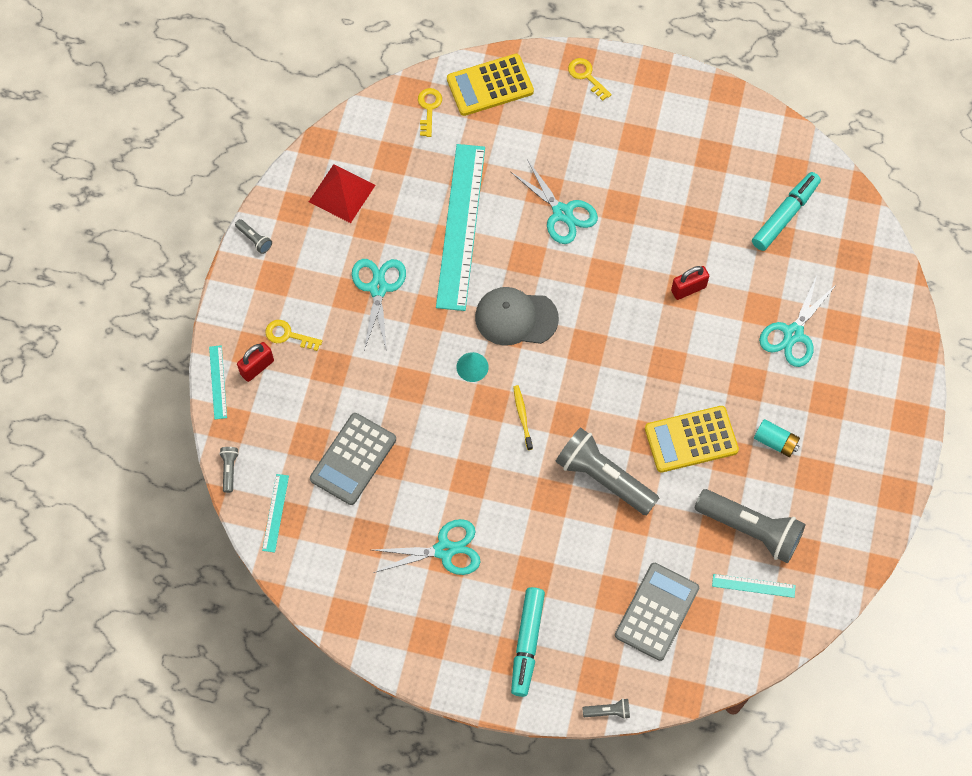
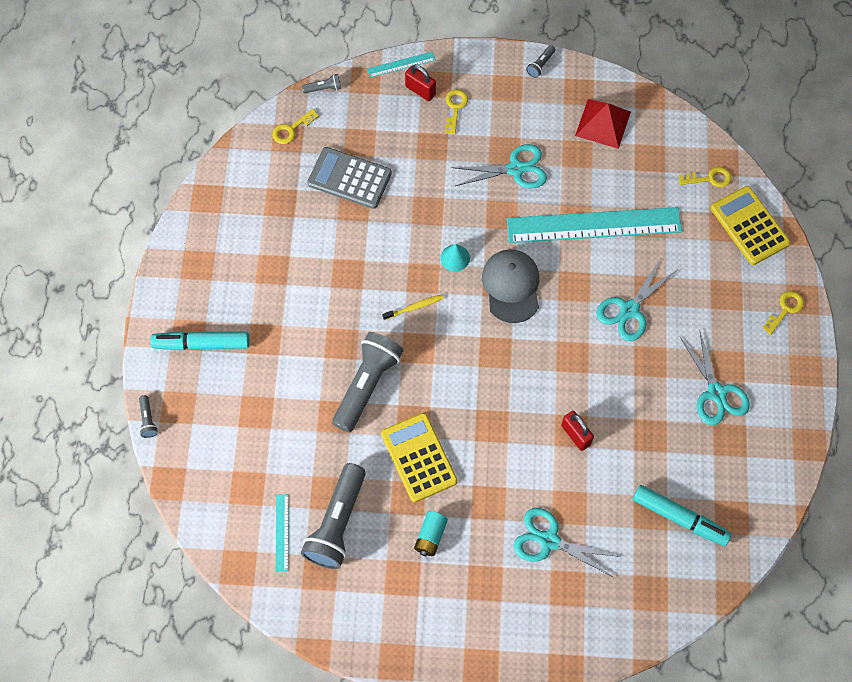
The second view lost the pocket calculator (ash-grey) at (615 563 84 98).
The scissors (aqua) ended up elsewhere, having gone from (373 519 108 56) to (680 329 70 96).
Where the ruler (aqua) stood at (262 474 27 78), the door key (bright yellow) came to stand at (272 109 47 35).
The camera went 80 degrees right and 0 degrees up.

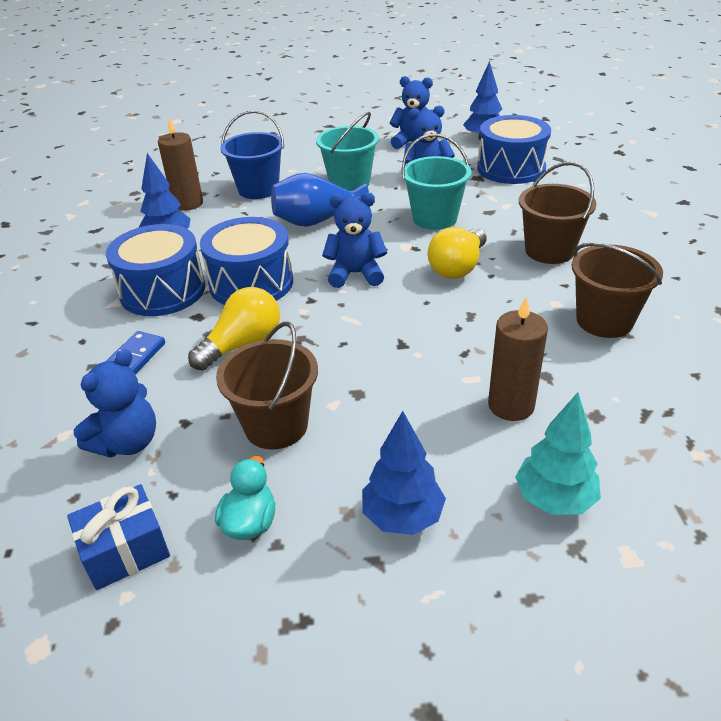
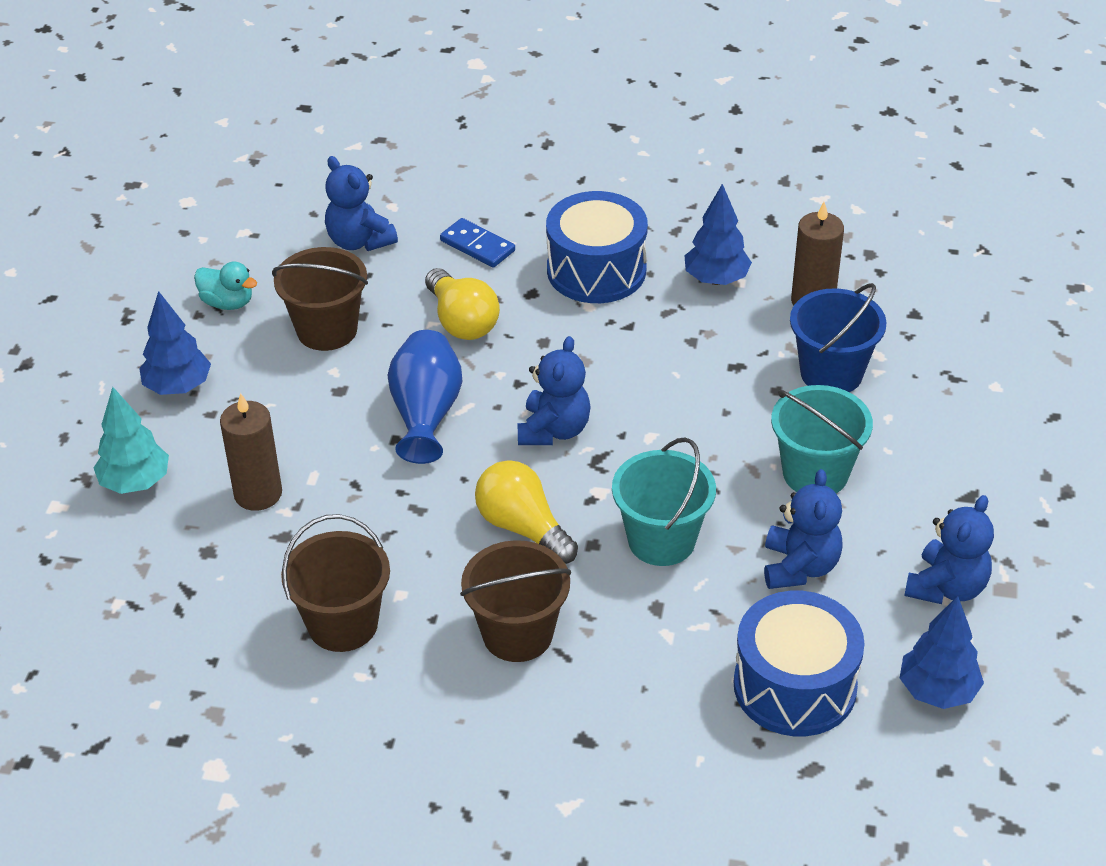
The second view lost the present (blue) at (67 484 103 106).
The second view lost the toy drum (blue) at (200 217 93 88).
The vase (blue) ended up elsewhere, having gone from (271 173 98 54) to (387 330 75 134).
The camera went 105 degrees right and 5 degrees up.

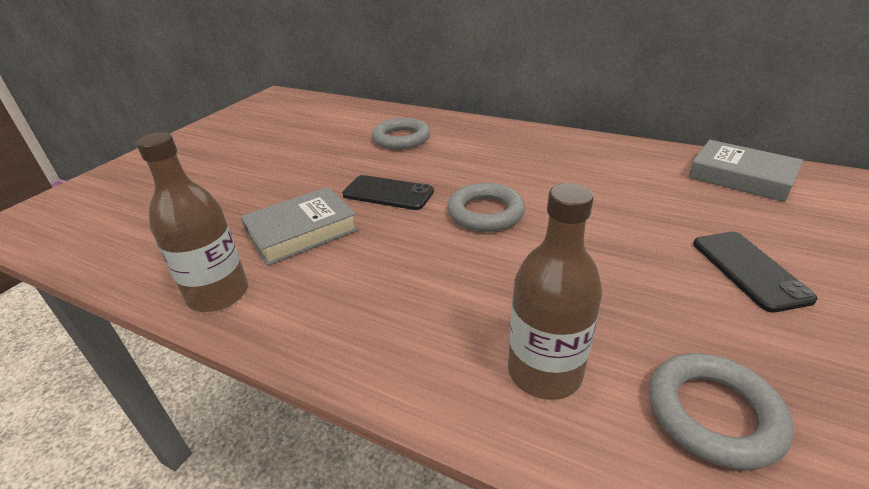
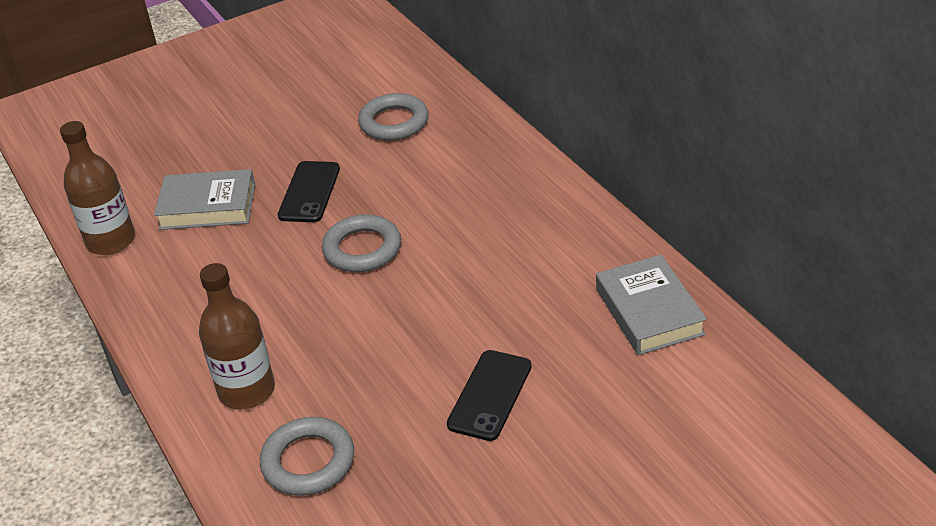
The smartphone (black) at (342 175 92 35) ended up facing another way, 45 degrees clockwise from before.
The camera went 35 degrees right and 5 degrees up.

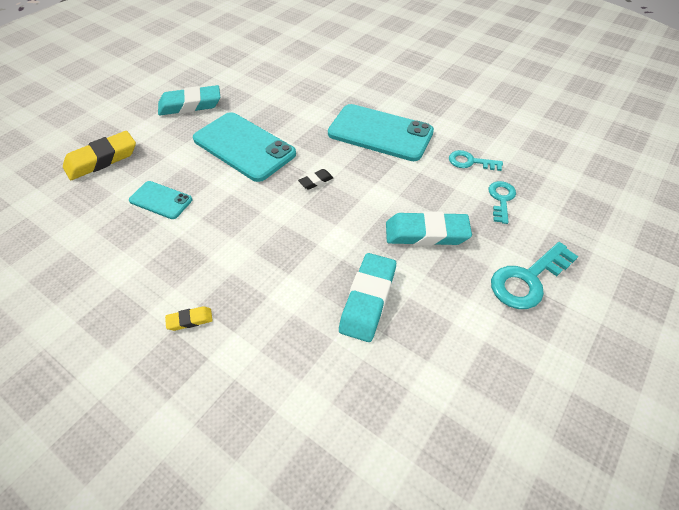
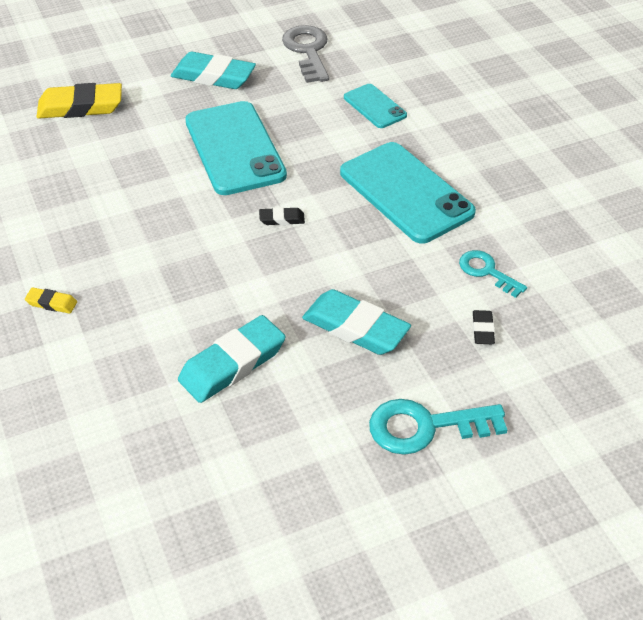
The second view gained the door key (ash-grey) at (282 25 47 58).
The smartphone (aqua) ended up elsewhere, having gone from (129 181 63 38) to (344 84 63 44).
Where the door key (aqua) stood at (489 181 27 43), the gum eraser (black) came to stand at (473 310 22 34).
The camera went 30 degrees right and 5 degrees down.

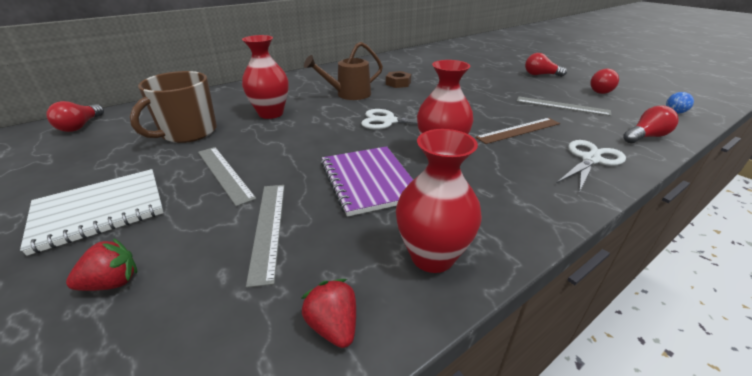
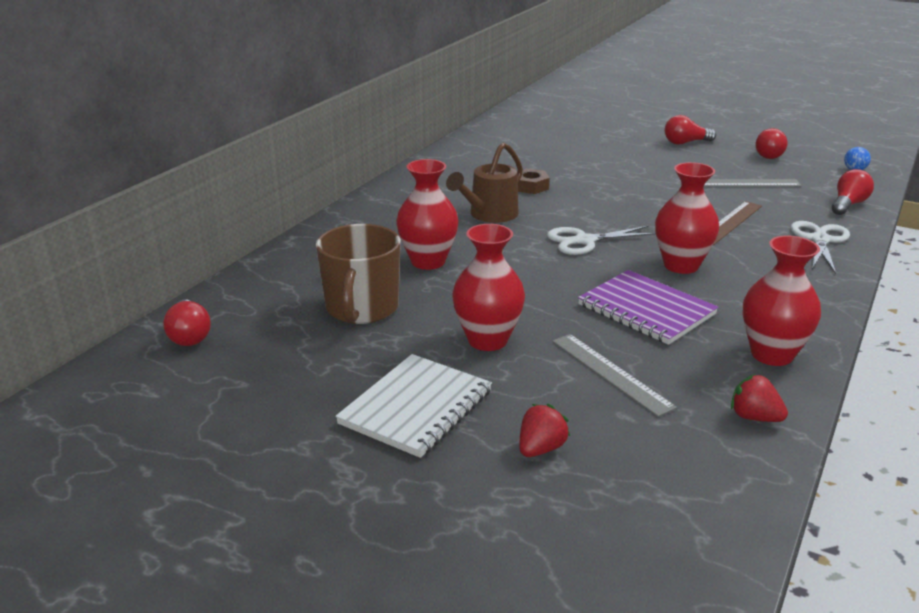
Where the ruler (ash-grey) stood at (198 147 58 60), the vase (red) came to stand at (452 224 73 127).
The camera went 25 degrees left and 5 degrees down.

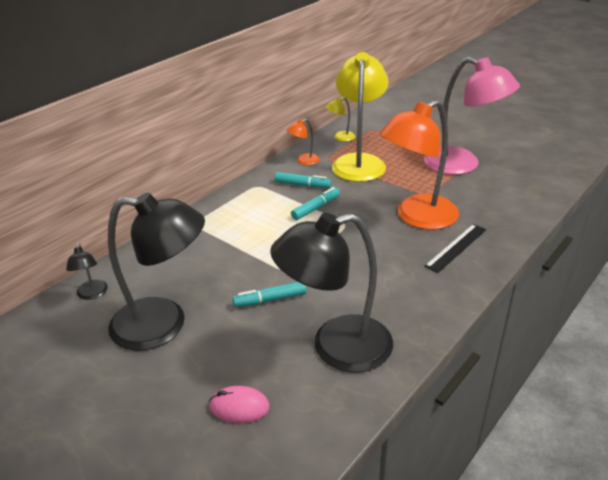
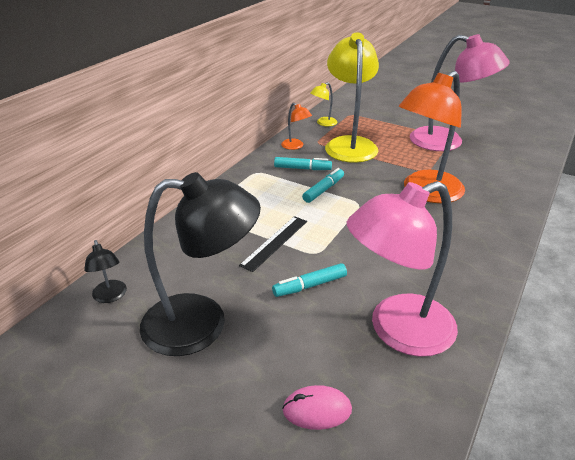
The ruler (black) ended up elsewhere, having gone from (425 224 61 49) to (239 216 68 56).
What was the desk lamp (black) at (270 213 123 160) turned into the desk lamp (rosy) at (347 181 111 176).
The desk lamp (bright orange) at (286 119 34 46) ended up facing another way, 90 degrees counterclockwise from before.
The camera went 10 degrees left and 0 degrees up.

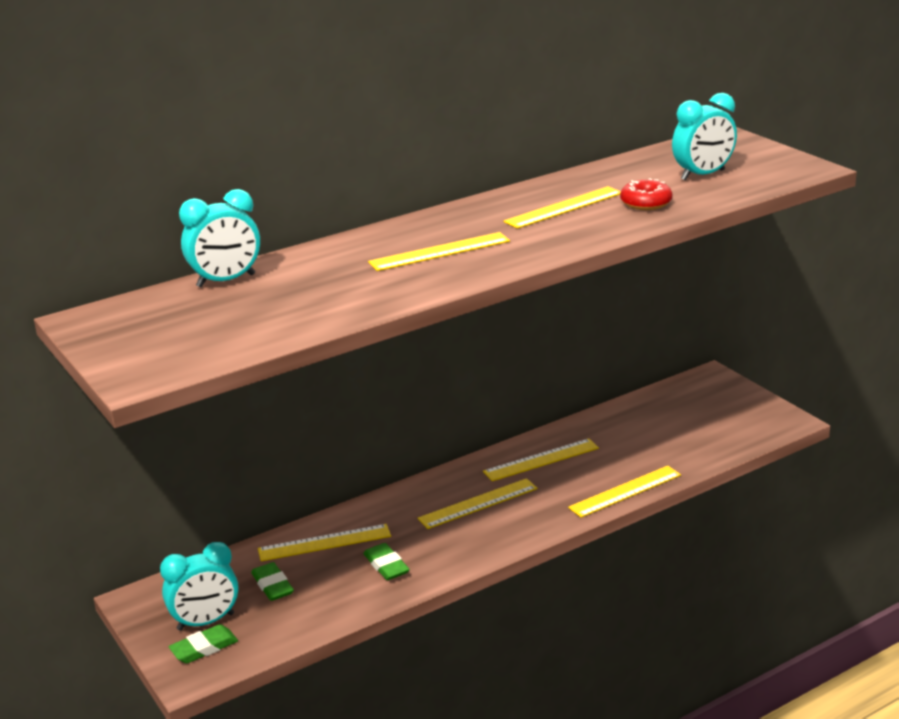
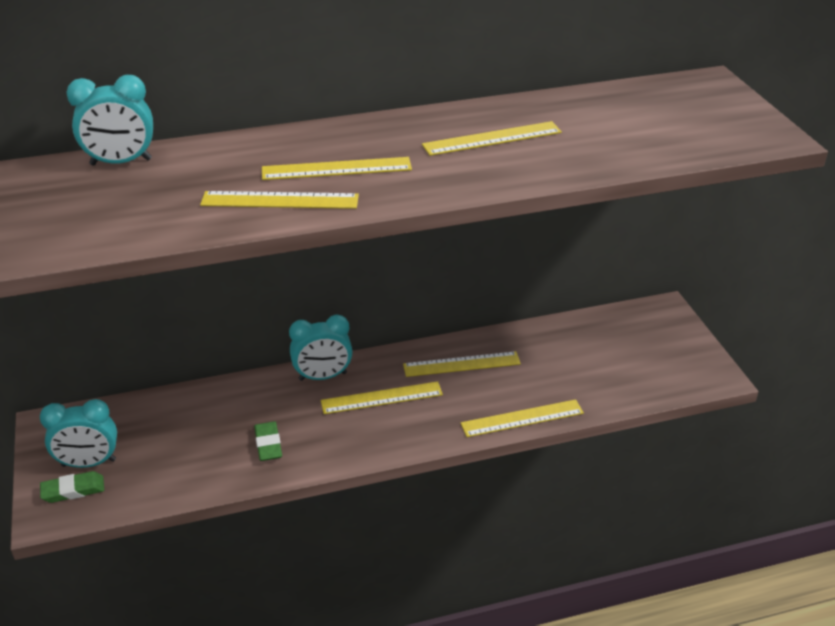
The second view lost the gum eraser (leaf-green) at (251 562 43 39).
The second view lost the doughnut (red) at (620 178 52 32).
The ruler (bright yellow) ended up elsewhere, having gone from (258 524 133 37) to (200 191 159 18).
The bedside clock (aqua) ended up elsewhere, having gone from (672 93 65 88) to (289 315 64 66).
The camera went 15 degrees right and 10 degrees up.

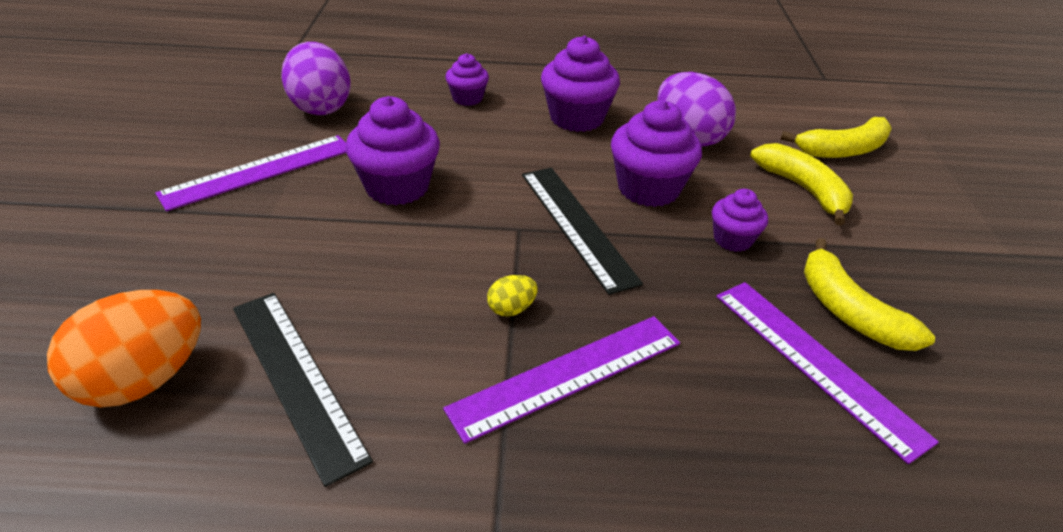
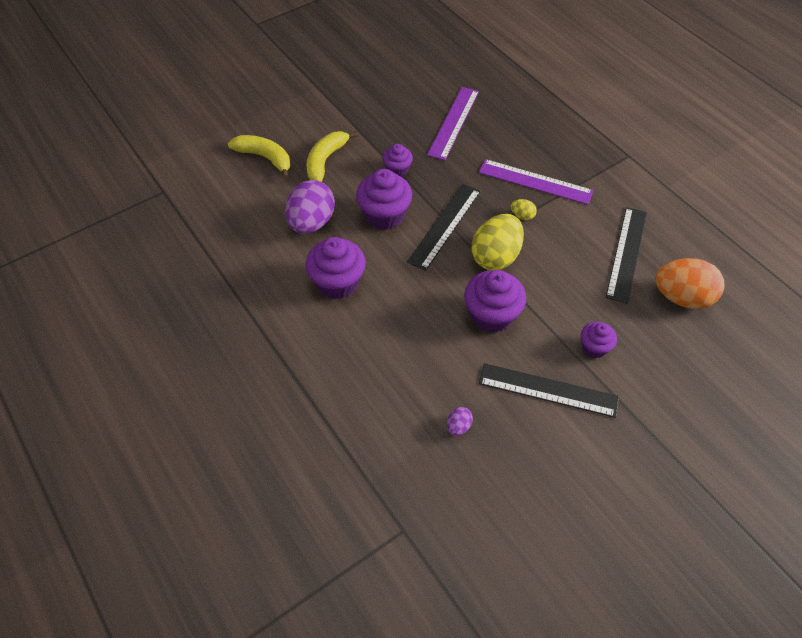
The second view lost the toy banana (bright yellow) at (804 238 131 113).
The second view gained the egg (bright yellow) at (471 214 53 56).
The muffin (royal purple) ended up elsewhere, having gone from (445 53 44 53) to (581 322 36 36).
What was the ruler (royal purple) at (155 135 191 76) turned into the ruler (black) at (479 363 140 55).
The size of the egg (royal purple) at (281 42 70 73) changed by a factor of 0.44.
The camera went 125 degrees left and 15 degrees up.

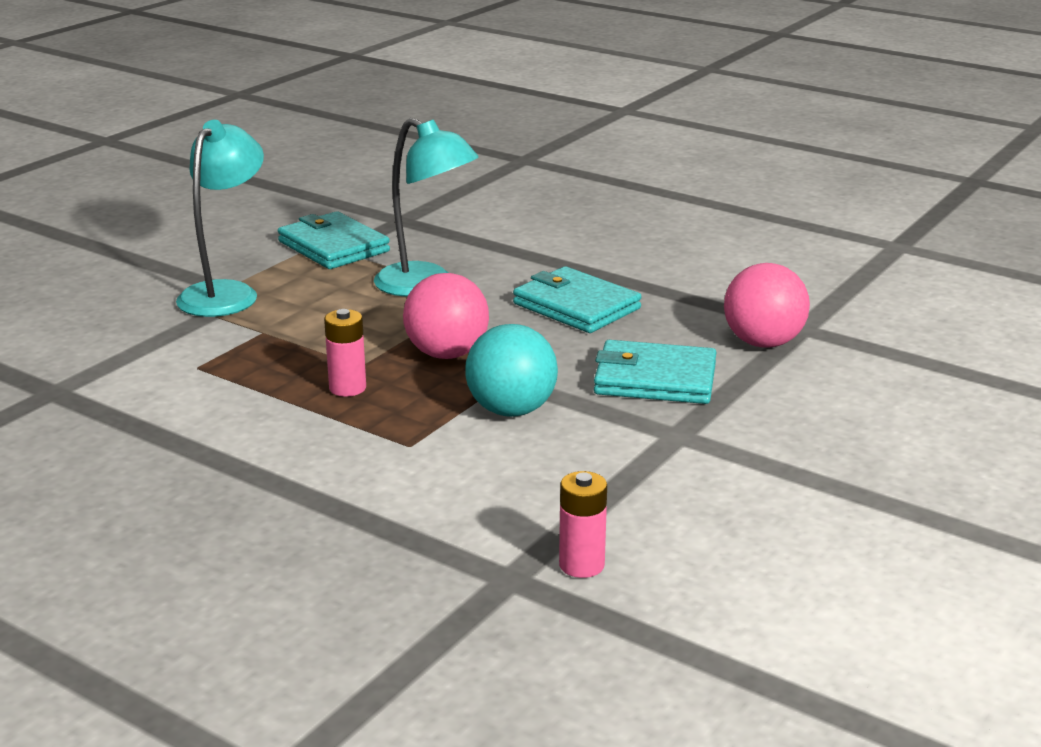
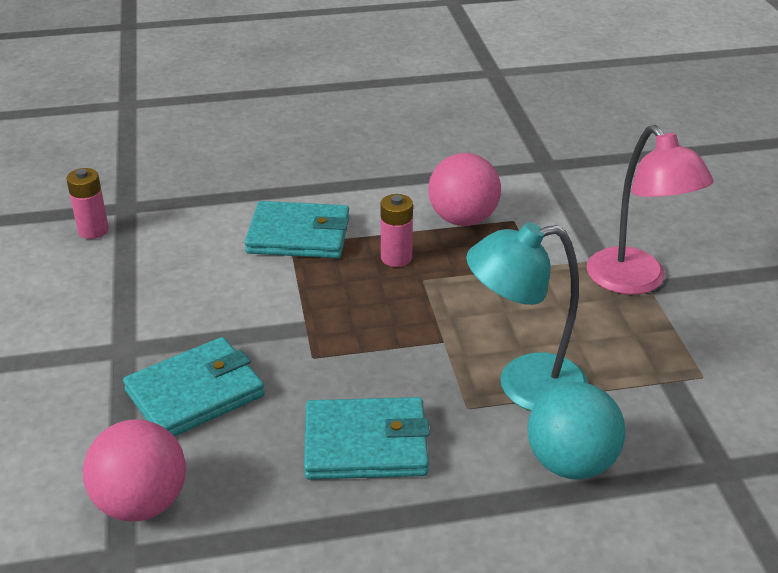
The billfold (aqua) ended up elsewhere, having gone from (278 211 112 58) to (245 201 105 57).
The play ball (rosy) ended up elsewhere, having gone from (403 273 86 86) to (428 153 73 73).
The play ball (aqua) ended up elsewhere, having gone from (465 324 93 93) to (527 382 99 97).
What was the desk lamp (aqua) at (176 120 88 197) turned into the desk lamp (rosy) at (587 125 127 170).
The camera went 135 degrees right and 10 degrees up.

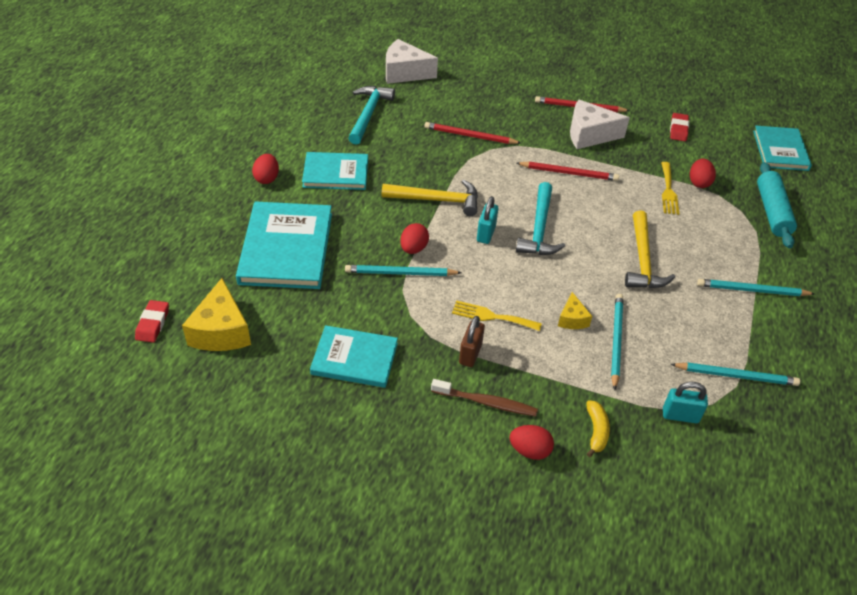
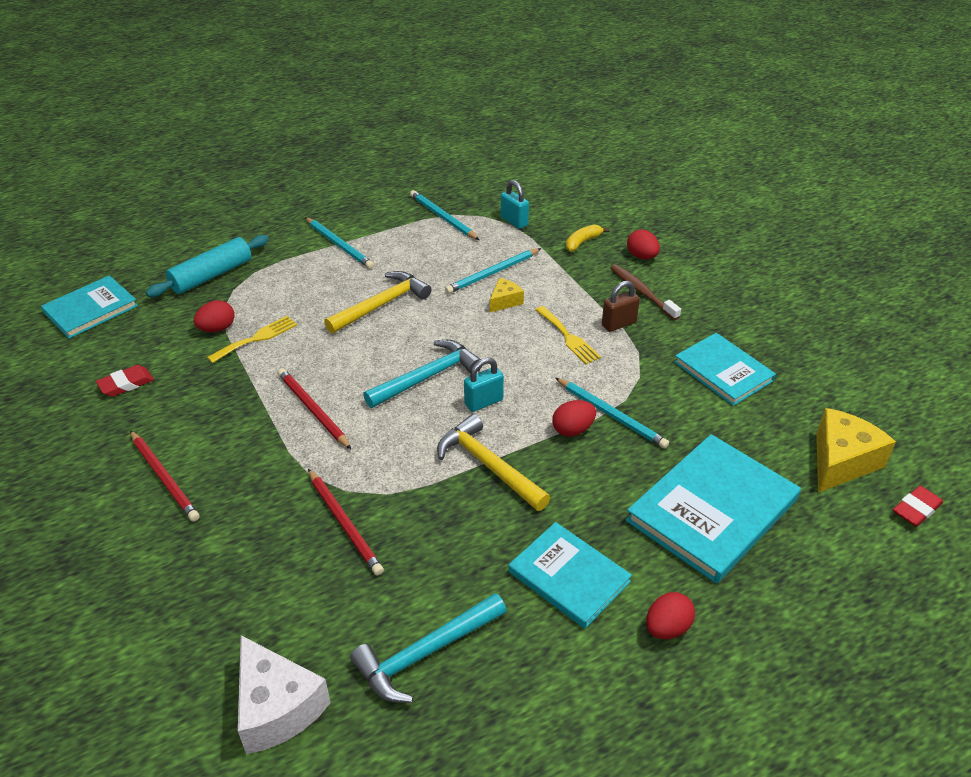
The second view lost the piece of cheese (snow-white) at (570 99 60 50).
The camera went 135 degrees left and 5 degrees down.

